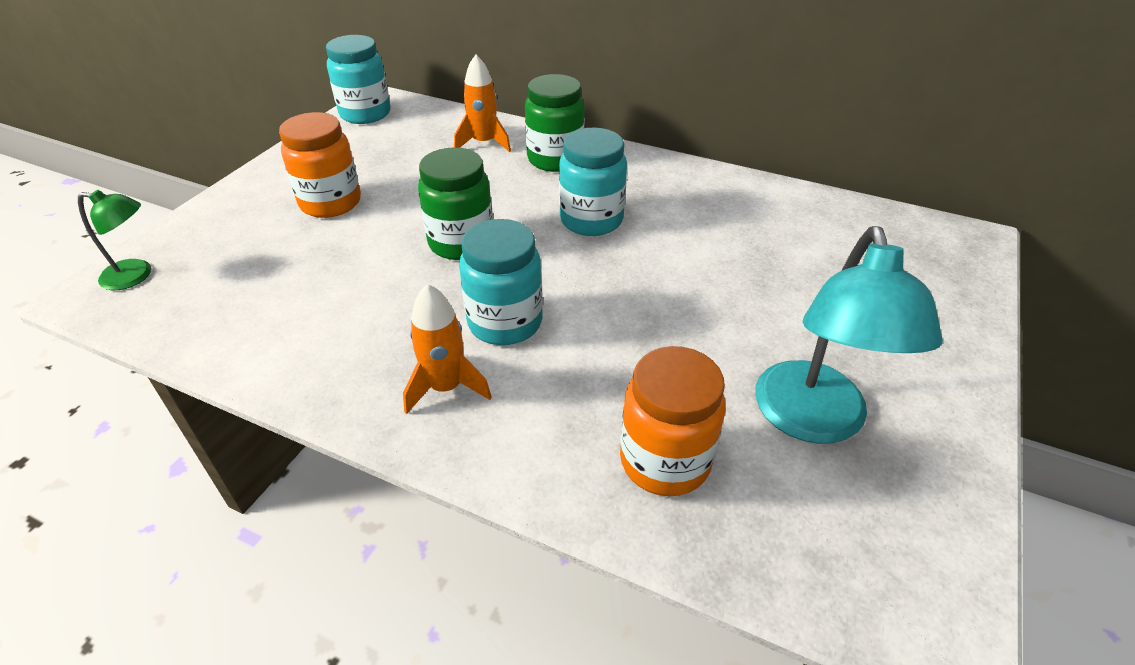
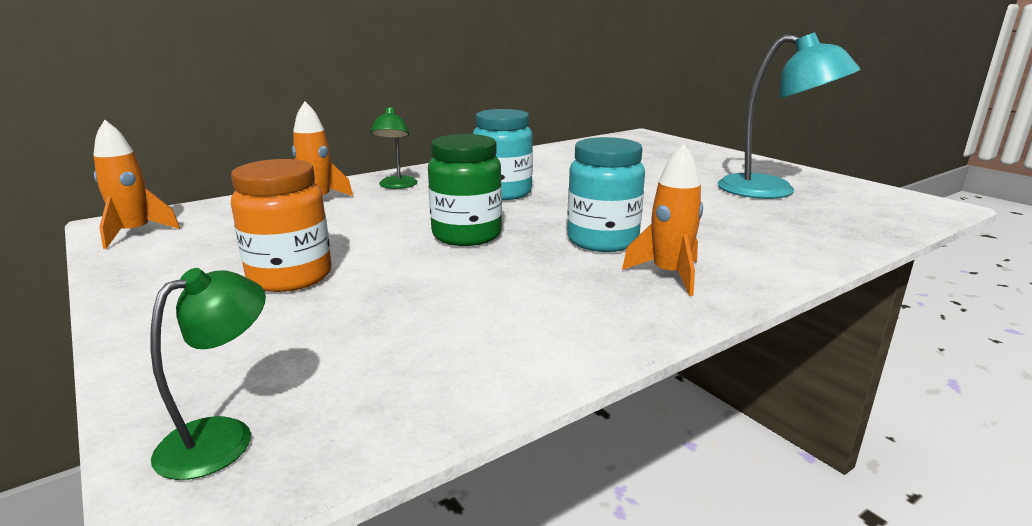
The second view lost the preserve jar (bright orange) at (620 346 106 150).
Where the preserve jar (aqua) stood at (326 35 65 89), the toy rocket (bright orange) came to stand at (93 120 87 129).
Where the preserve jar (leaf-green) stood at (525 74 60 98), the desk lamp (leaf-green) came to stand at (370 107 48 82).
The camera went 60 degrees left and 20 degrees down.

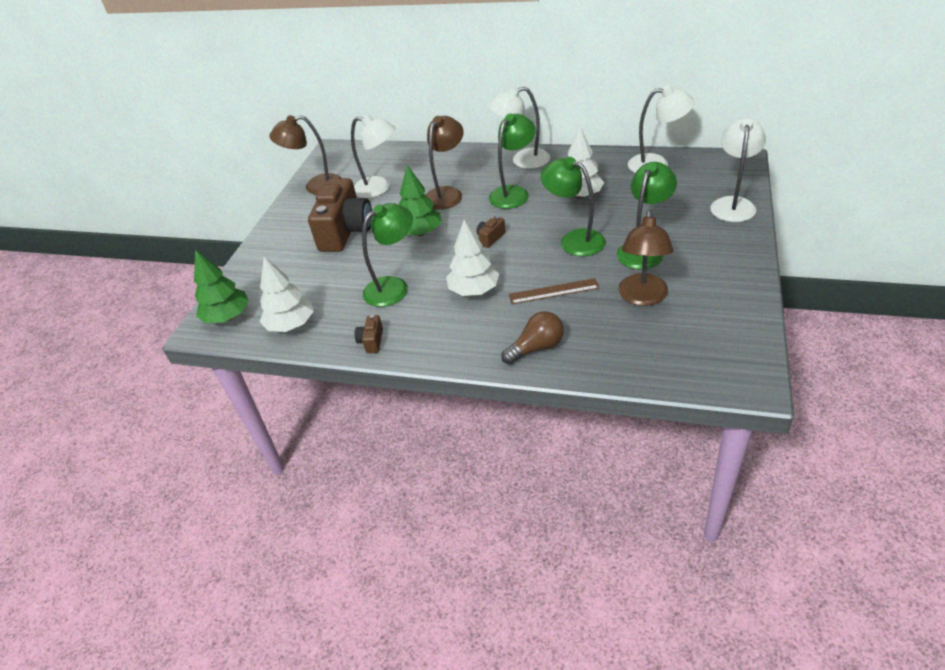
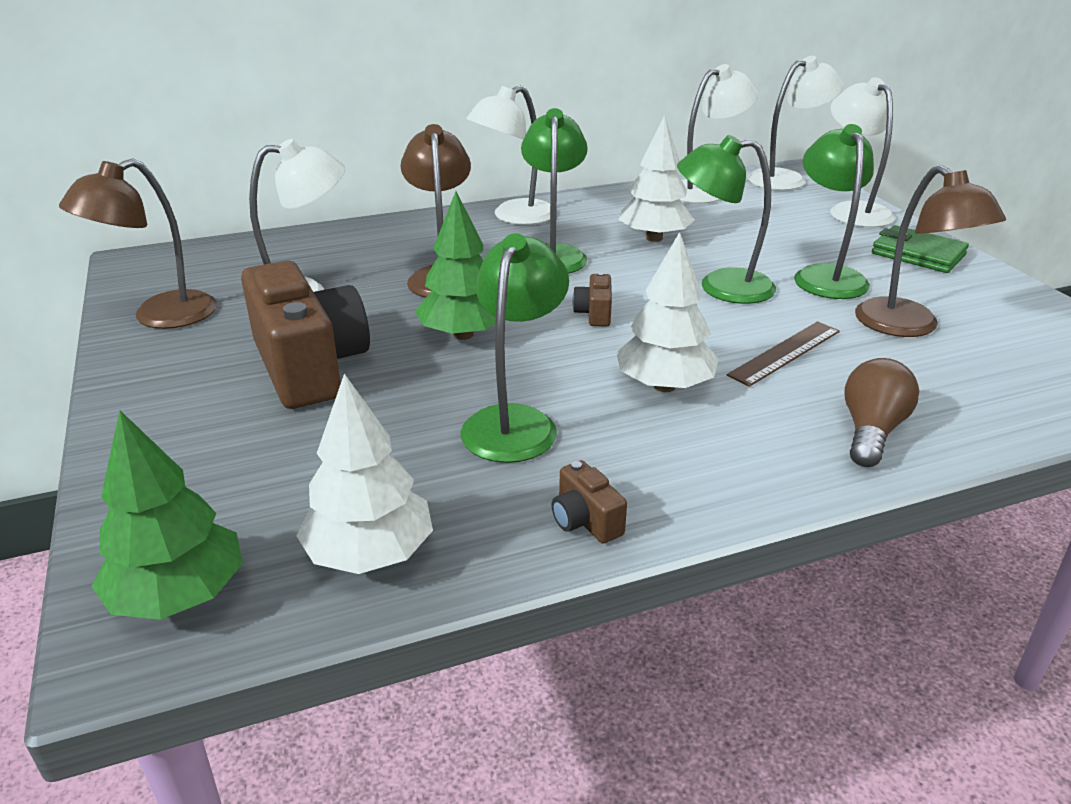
The second view gained the desk lamp (snow-white) at (748 56 96 134).
The second view gained the billfold (leaf-green) at (872 225 97 48).
The camera went 40 degrees left and 10 degrees down.

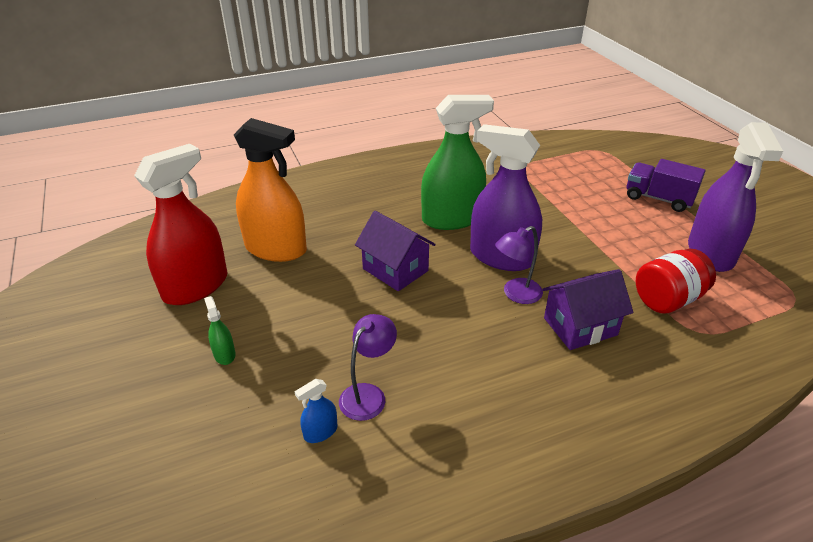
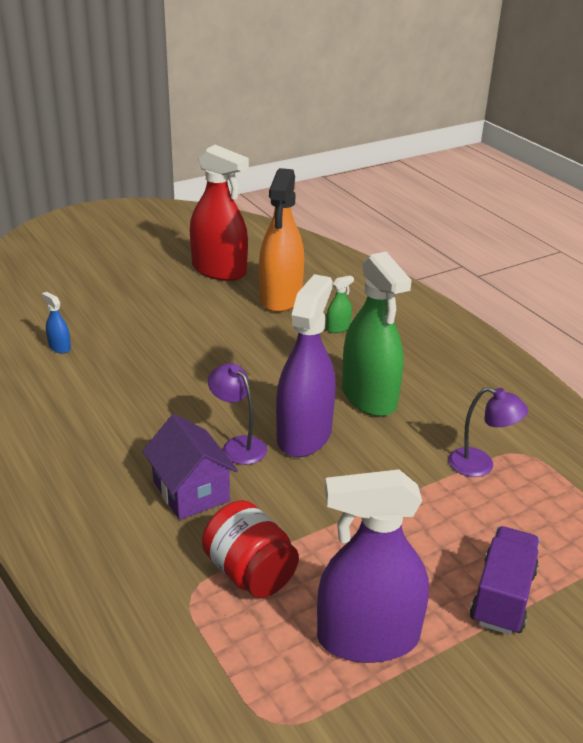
The second view lost the cottage (royal purple) at (355 211 81 80).
The sprayer (leaf-green) ended up elsewhere, having gone from (204 296 32 69) to (326 275 28 58).
The desk lamp (royal purple) ended up elsewhere, having gone from (339 314 58 107) to (448 387 80 90).
The camera went 80 degrees right and 5 degrees down.

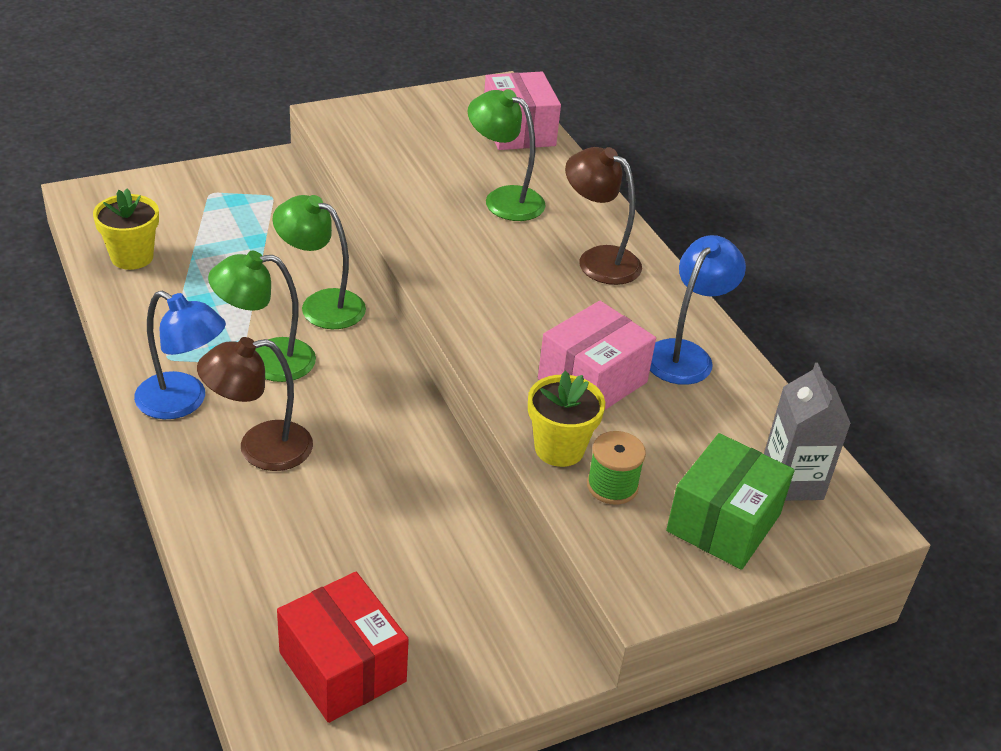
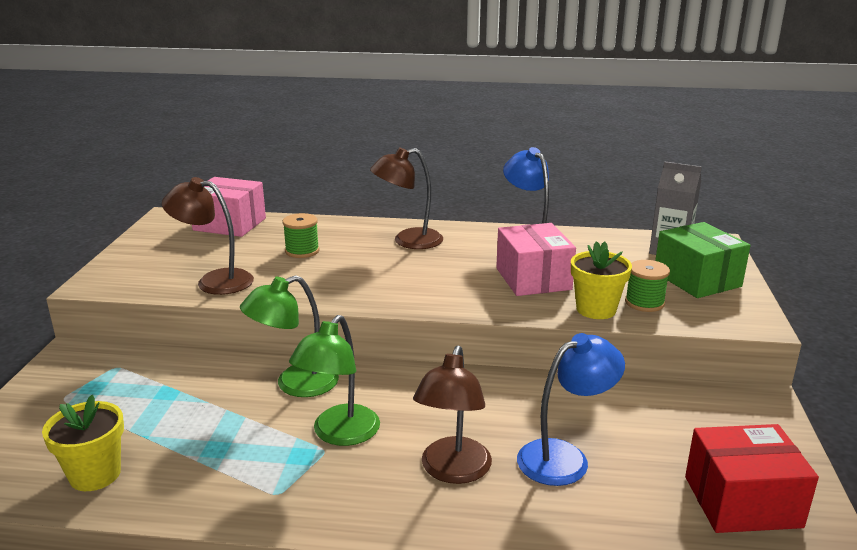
The second view gained the desk lamp (dark brown) at (162 177 92 118).
The desk lamp (blue) ended up elsewhere, having gone from (134 291 92 128) to (517 333 108 153).
Where the desk lamp (leaf-green) stood at (468 89 78 132), the bobbin (leaf-green) came to stand at (283 213 36 45).
The camera went 55 degrees left and 15 degrees down.

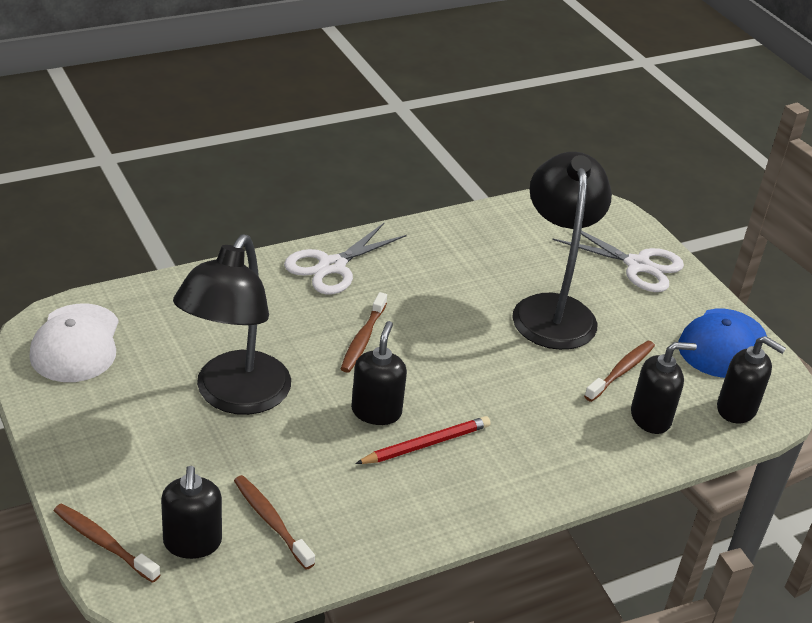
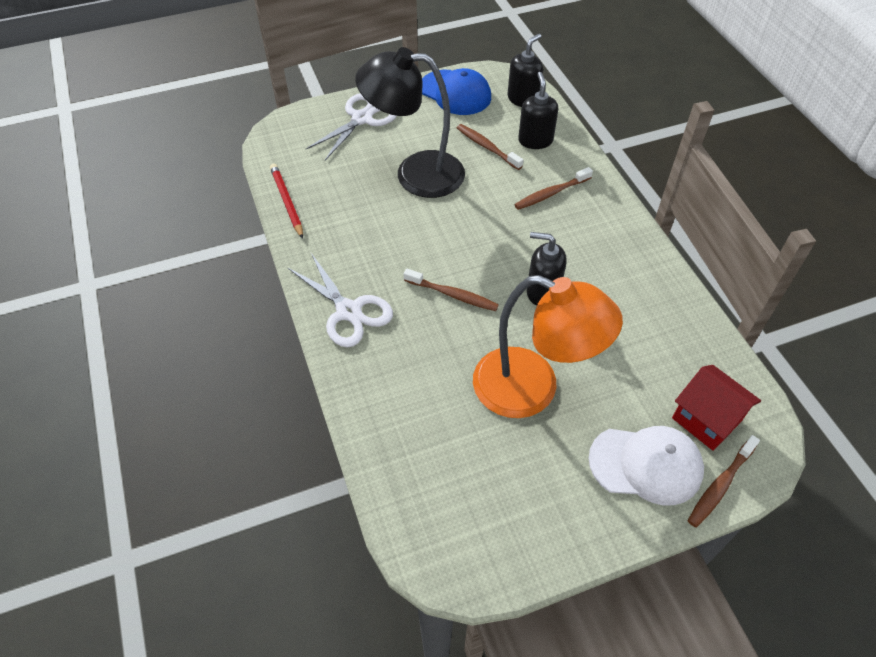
The cap (snow-white) ended up elsewhere, having gone from (29 304 90 78) to (589 426 115 79).
The tooth brush (dark brown) ended up elsewhere, having gone from (234 475 81 95) to (514 167 79 43).
The wooden pencil (red) ended up elsewhere, having gone from (355 416 136 48) to (270 164 33 75).
Where the soap dispenser (black) stood at (161 466 61 93), the cottage (red) came to stand at (672 365 89 86).
What was the desk lamp (black) at (173 235 118 180) turned into the desk lamp (bright orange) at (473 275 150 143).
The camera went 80 degrees left and 15 degrees up.

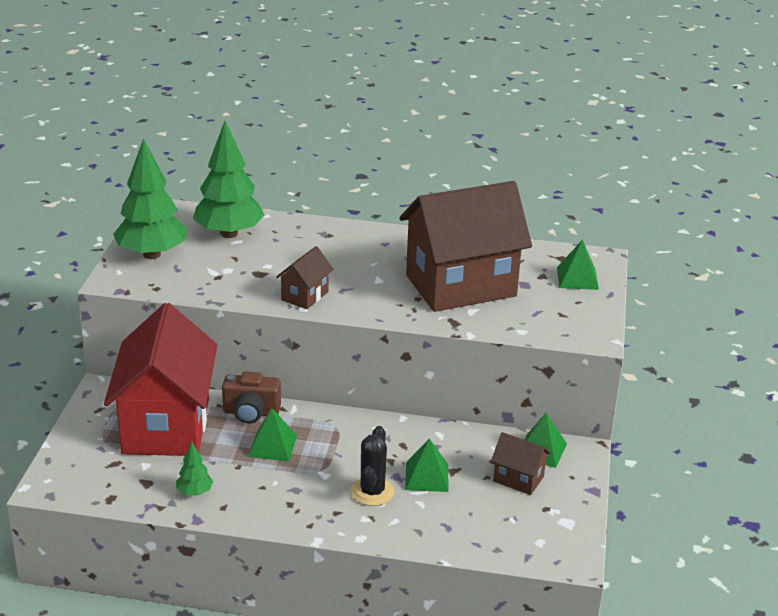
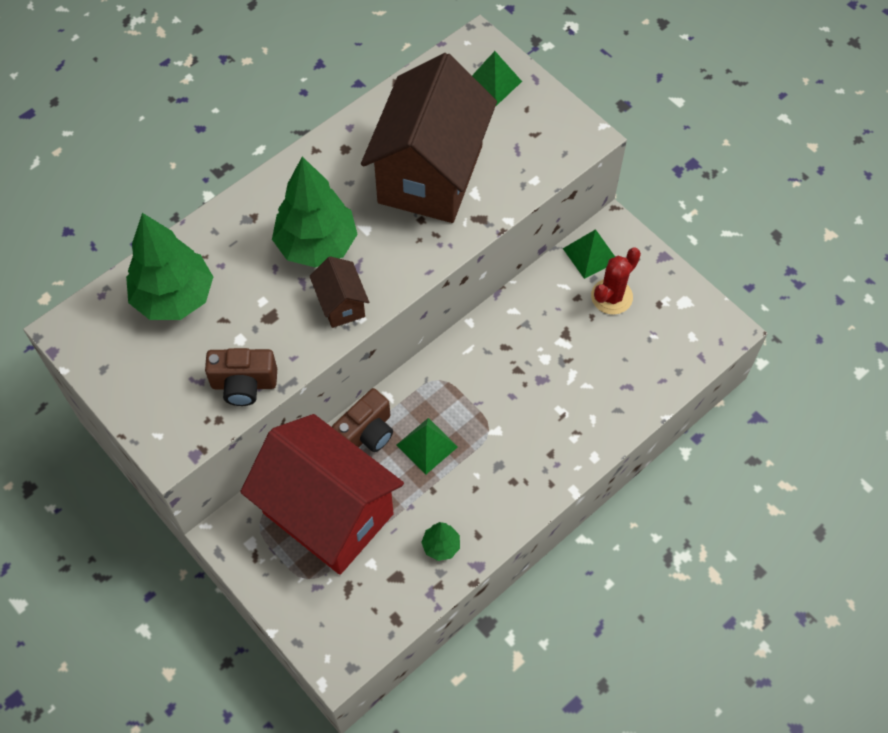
The second view lost the cactus (black) at (351 426 43 80).
The second view lost the solid pyramid (leaf-green) at (405 438 43 54).
The second view gained the photo camera (dark brown) at (205 348 72 58).
The tree (leaf-green) ended up elsewhere, having gone from (113 138 74 121) to (272 156 85 112).
Where the cottage (dark brown) stood at (491 432 60 63), the cactus (red) came to stand at (591 247 50 68).
The camera went 50 degrees left and 30 degrees up.

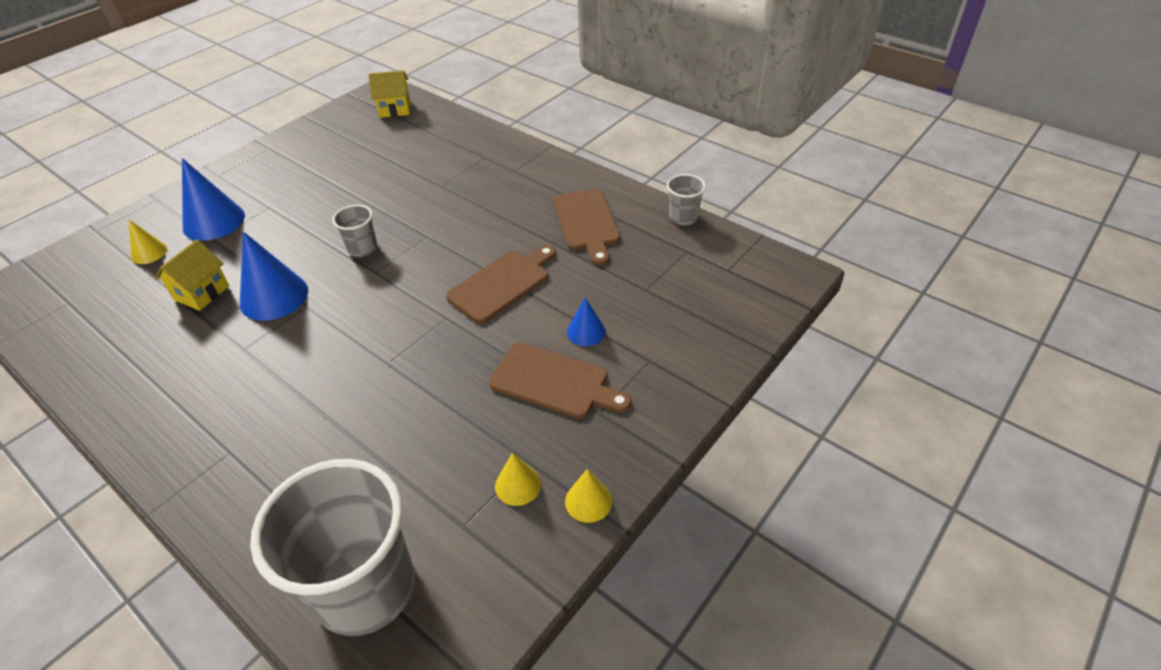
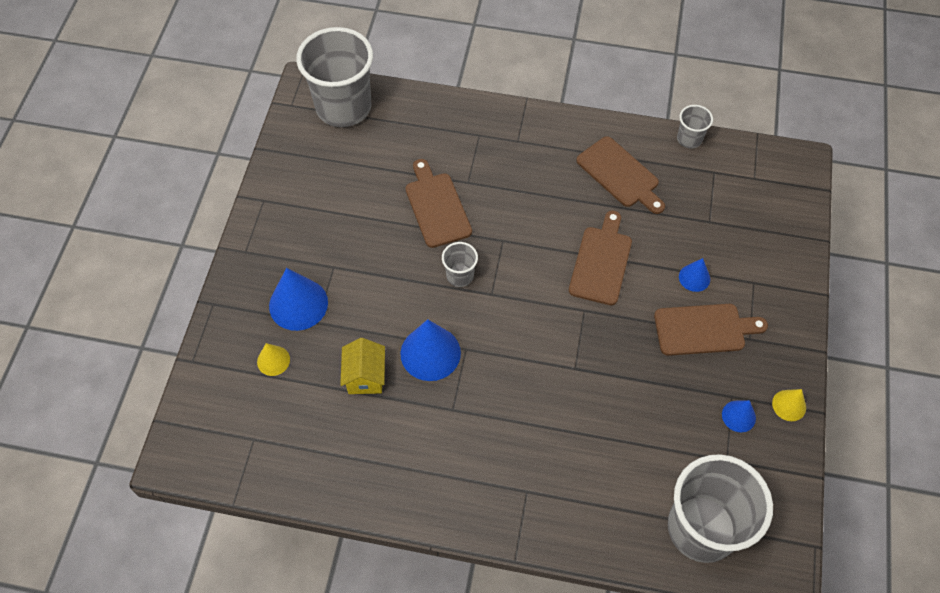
The second view gained the bread board (dark brown) at (406 159 66 89).
Where the cottage (bright yellow) stood at (369 70 42 48), the tumbler (ash-grey) came to stand at (296 27 77 100).
What was the cone shape (bright yellow) at (495 453 46 53) turned into the cone shape (blue) at (722 400 34 32).
The camera went 30 degrees left and 15 degrees up.

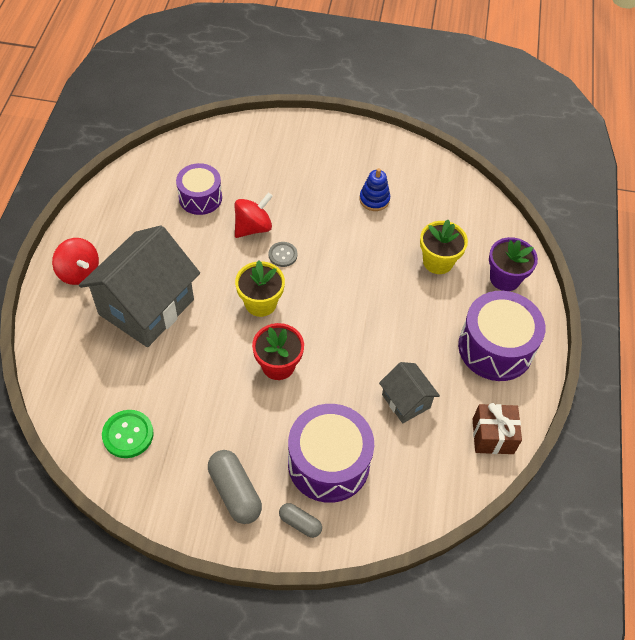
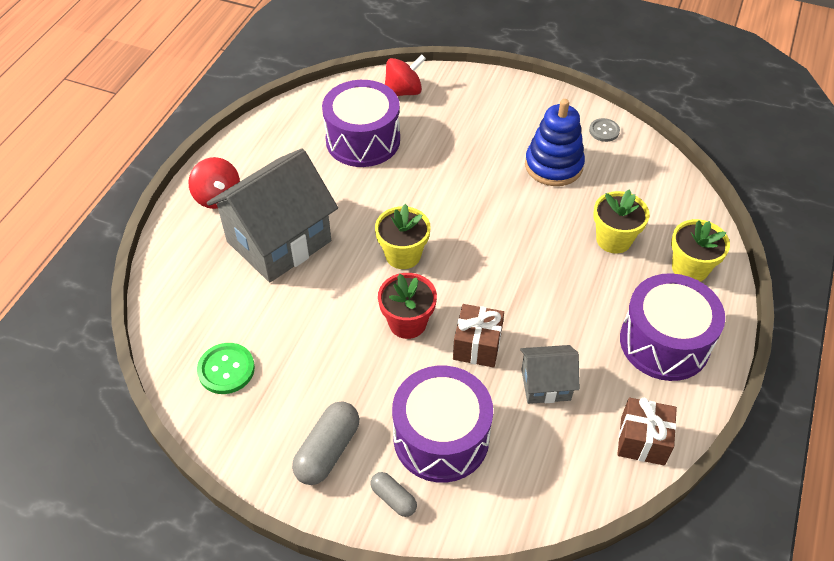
The second view gained the present (dark brown) at (453 304 51 64).
The spinning top (red) ended up elsewhere, having gone from (235 193 38 45) to (385 55 41 41).
The shirt button (ash-grey) ended up elsewhere, having gone from (268 242 29 25) to (589 118 31 24).
What was the potted plant (royal purple) at (489 237 49 54) turned into the potted plant (bright yellow) at (671 219 59 63).
The capsule (ash-grey) at (208 450 54 74) ended up facing another way, 45 degrees clockwise from before.
The cottage (ash-grey) at (379 362 61 61) ended up facing another way, 75 degrees counterclockwise from before.
The size of the toy drum (royal purple) at (176 163 46 52) changed by a factor of 1.58.
The size of the stacking rings (blue) at (359 168 31 43) changed by a factor of 1.69.
The camera went 15 degrees right and 5 degrees down.

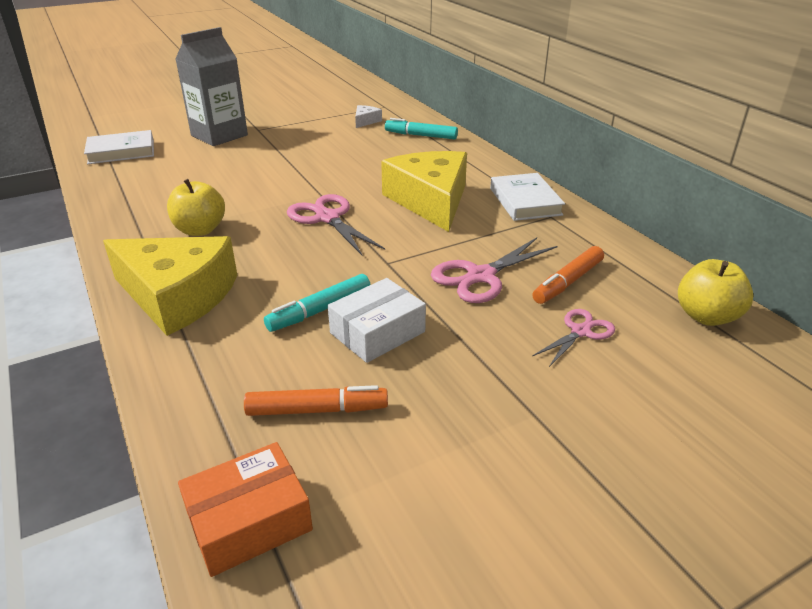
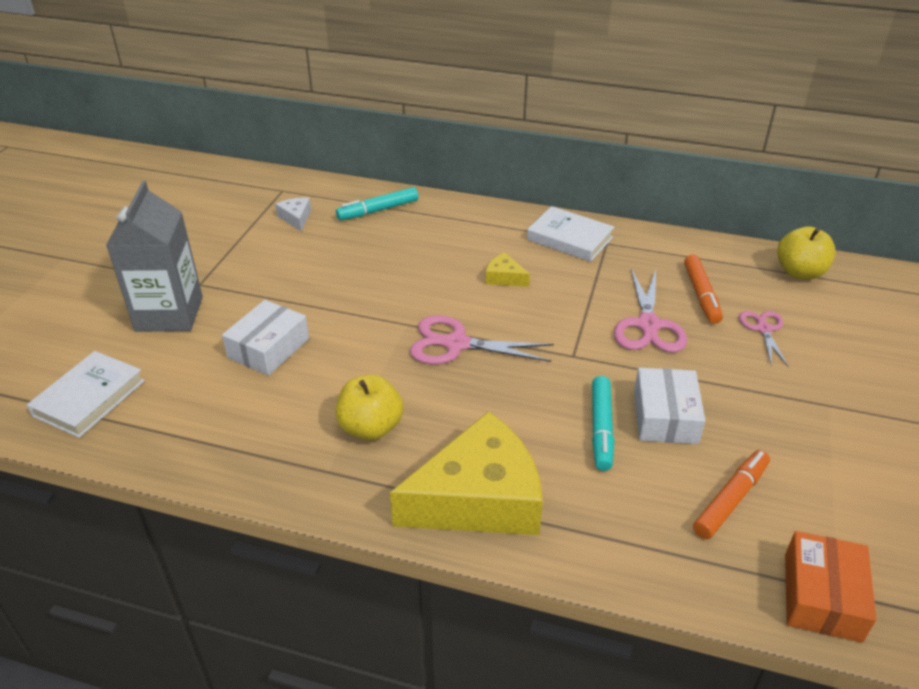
The second view gained the box (snow-white) at (222 300 87 76).
The size of the piece of cheese (bright yellow) at (381 151 86 81) changed by a factor of 0.41.
The camera went 45 degrees left and 5 degrees up.

